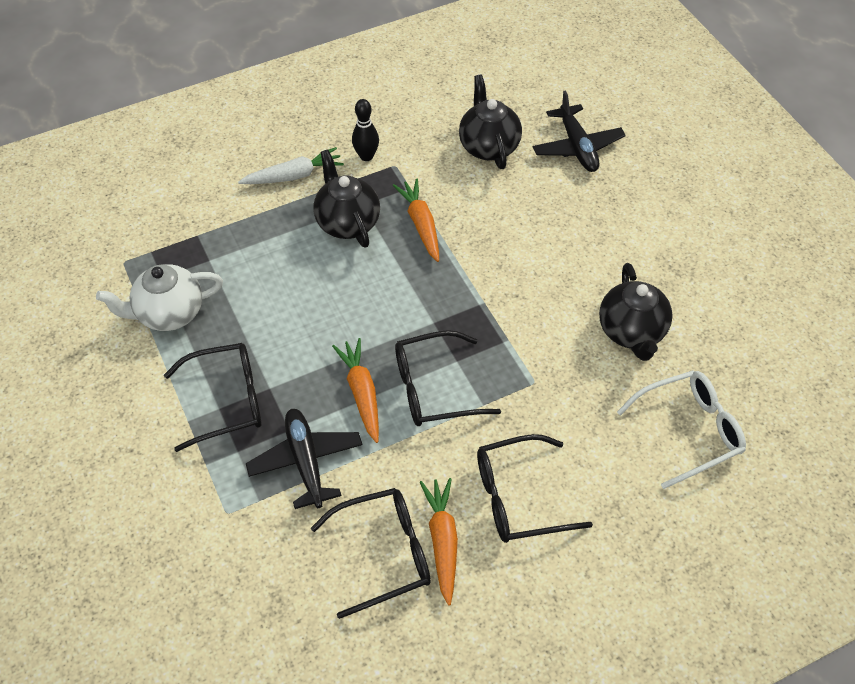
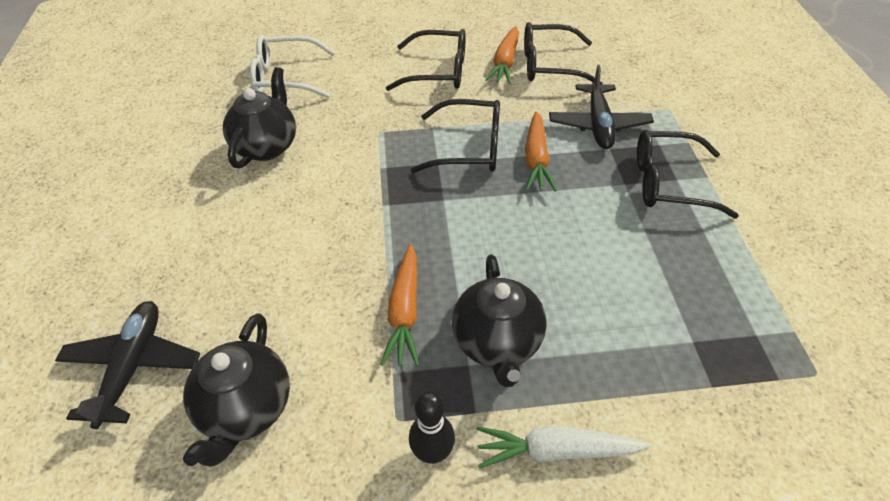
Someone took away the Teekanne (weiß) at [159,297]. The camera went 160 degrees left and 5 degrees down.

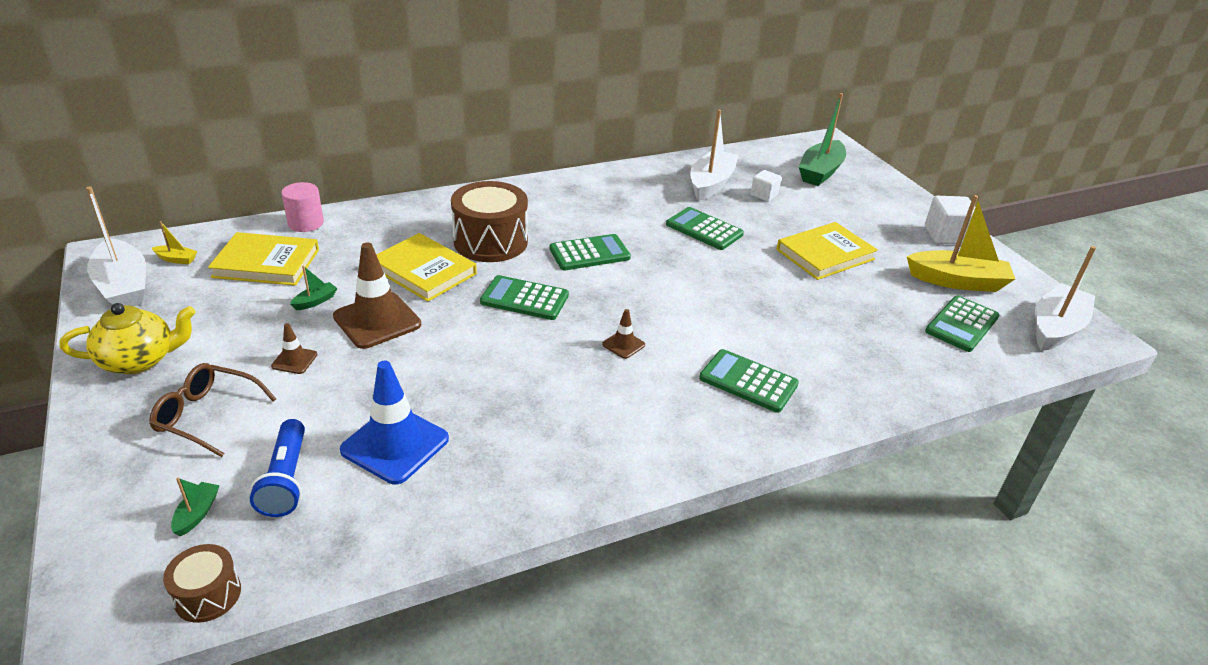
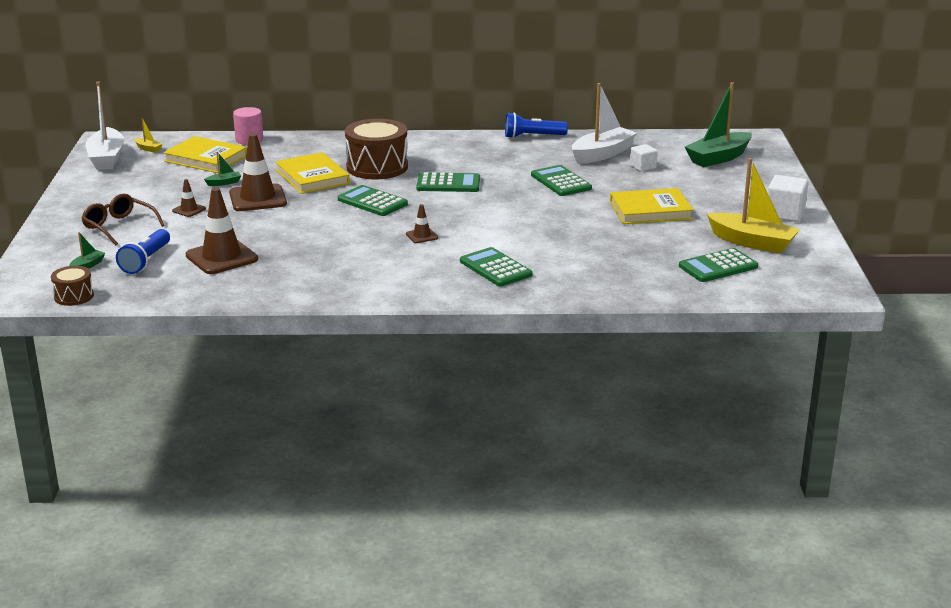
Someone took away the Boot (weiß) at [1065,298]. Someone took away the Teekanne (gelb) at [128,338]. Someone repainted the Leitkegel (blau) at [394,422], which became the Leitkegel (braun) at [222,231]. Someone put down the Taschenlampe (blau) at [536,125]. The camera went 25 degrees right and 10 degrees down.

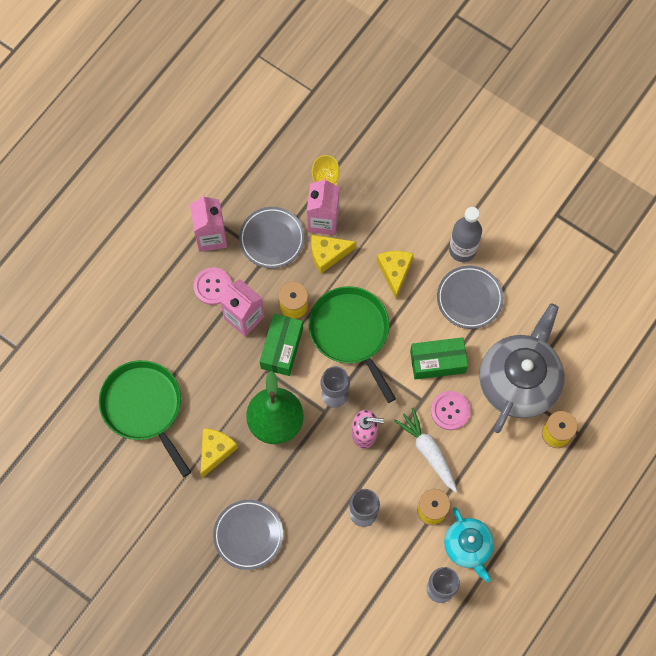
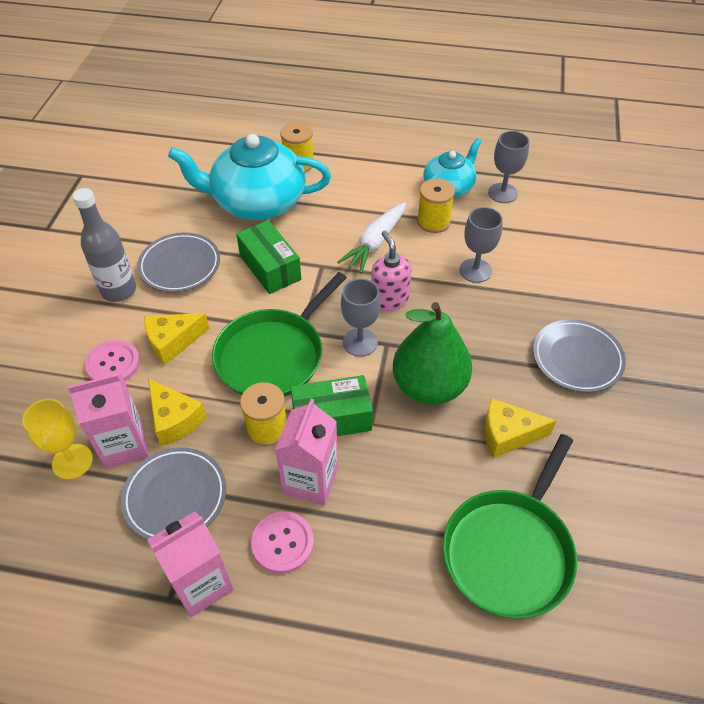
Someone repainted the Teekanne (grau) at [522,368], which became the Teekanne (türkis) at [249,177]. Someone carried the Knopf (rosa) from [451,410] to [112,360]. The camera went 115 degrees left and 20 degrees down.

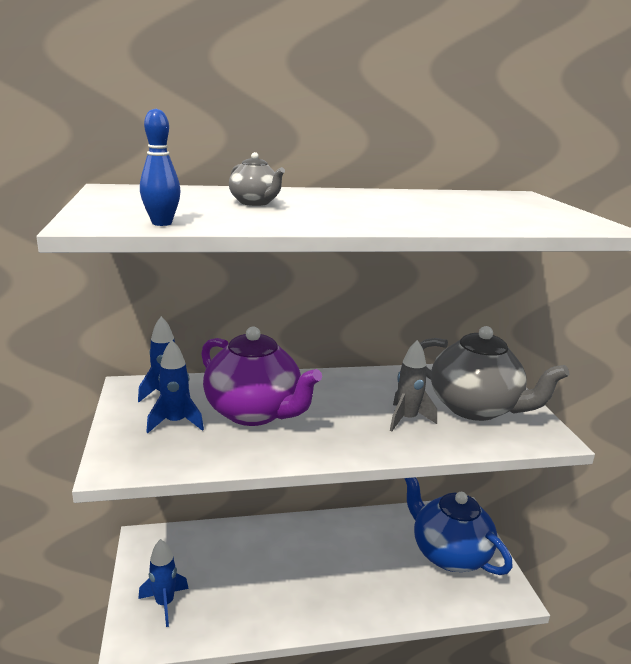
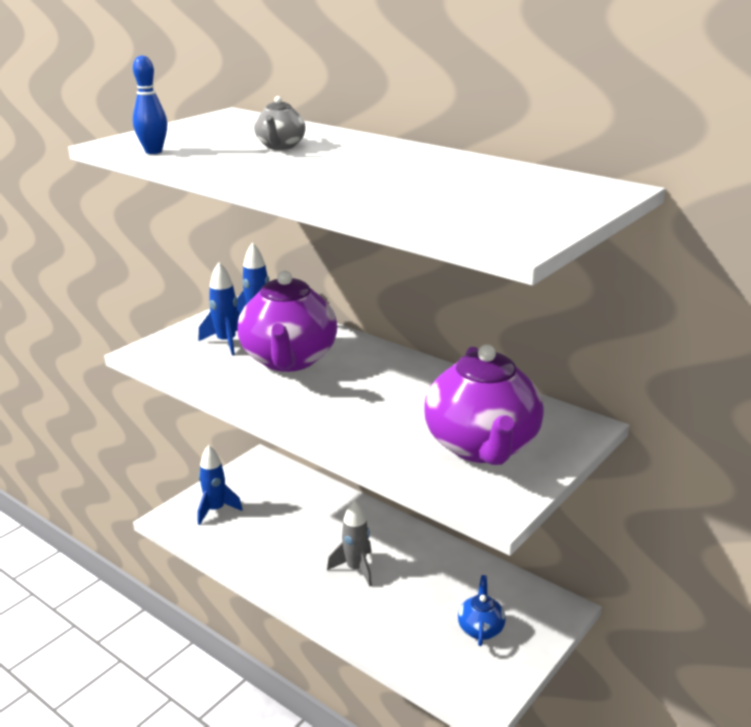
Someone repainted the Teekanne (grau) at [494,373], which became the Teekanne (lila) at [484,404]. Someone carried the Rakete (grau) from [413,386] to [349,543]. Someone scaled the Teekanne (blau) at [458,526] by 0.46. The camera went 50 degrees right and 5 degrees up.

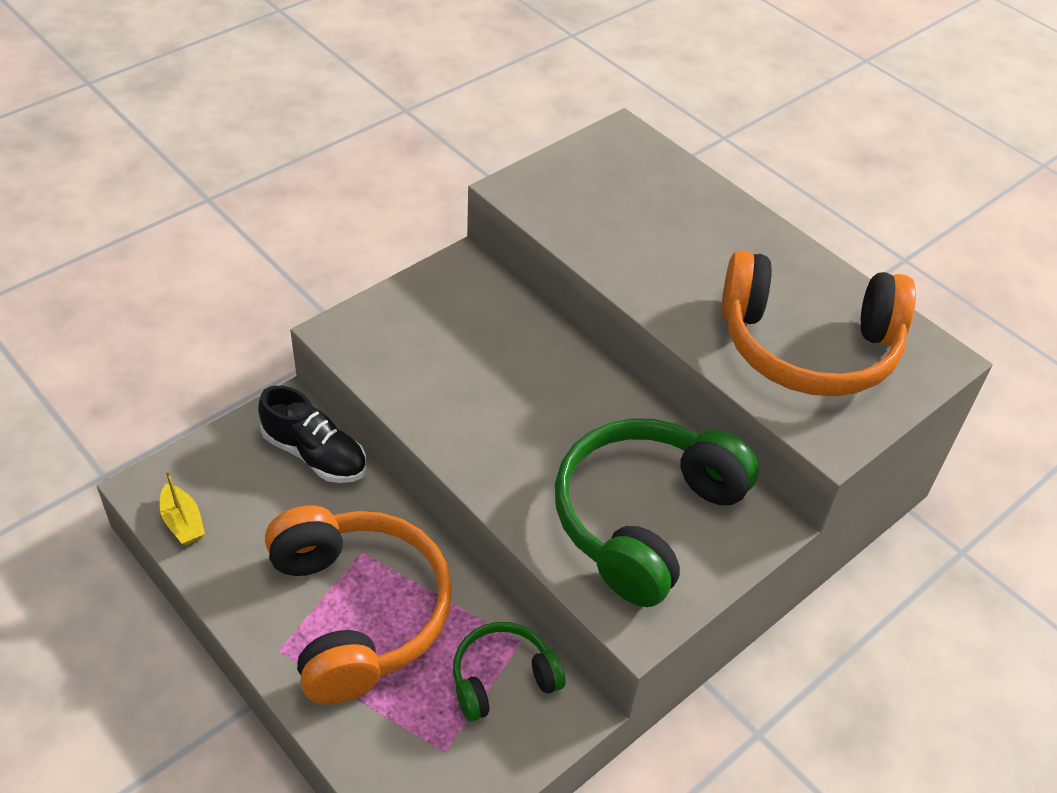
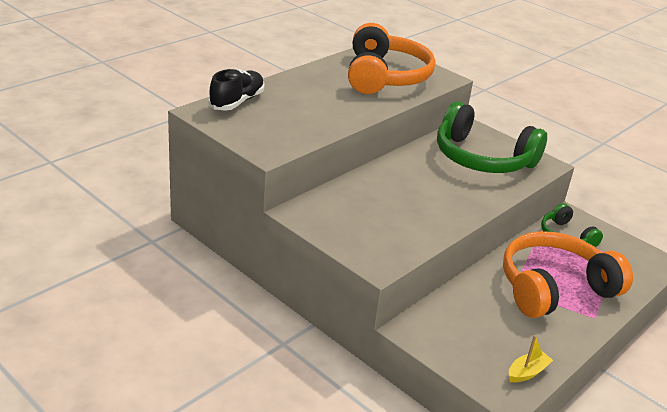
Someone carried the Schuh (schwarz) from [312,434] to [237,90]. The camera went 95 degrees left and 15 degrees down.

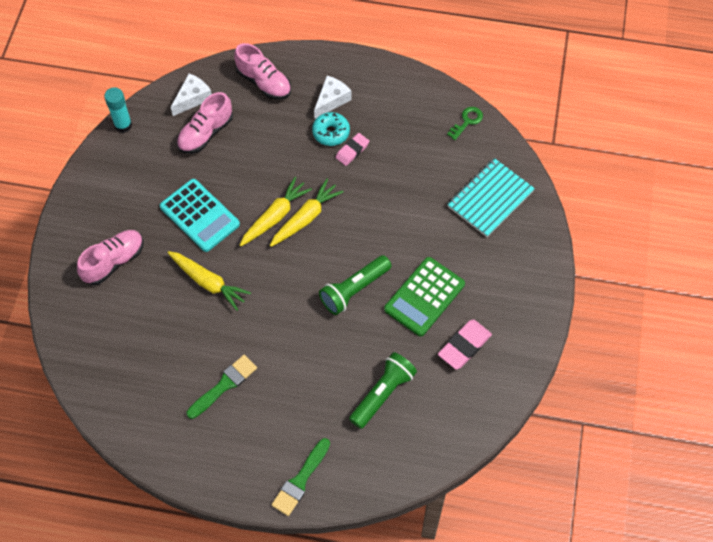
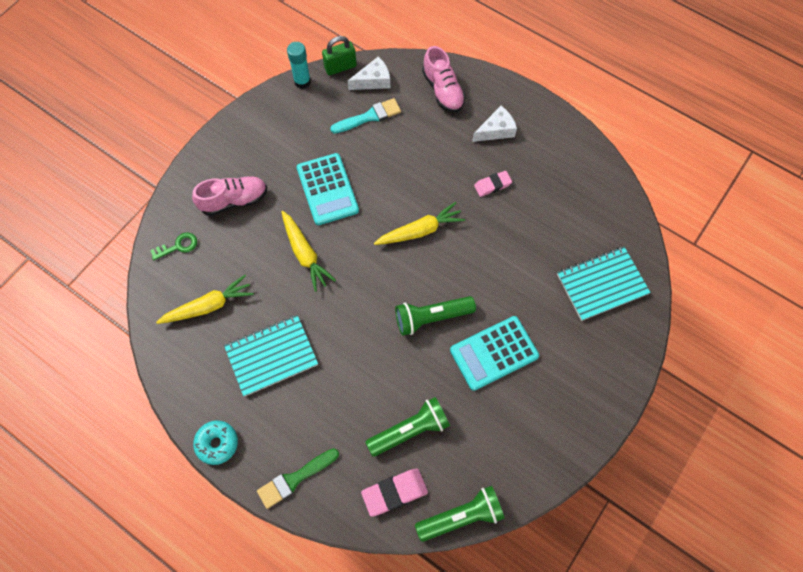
Someone swapped the Schuh (rosa) at [205,123] for the Pinsel (türkis) at [365,116]. Someone carried the Schlüssel (grün) from [465,123] to [173,246]. Someone carried the Donut (türkis) from [331,129] to [215,442]. Someone carried the Karotte (gelb) from [276,211] to [205,299]. Someone repainted the Taschenrechner (grün) at [424,296], which became the Taschenrechner (türkis) at [494,353]. Someone carried the Radiergummi (rosa) from [465,344] to [394,493]. Someone swapped the Pinsel (grün) at [222,387] for the Notizbuch (türkis) at [271,355]. Someone put down the Vorhängeschloss (grün) at [339,56]. Someone put down the Taschenlampe (grün) at [460,514]. The camera went 25 degrees right and 5 degrees up.

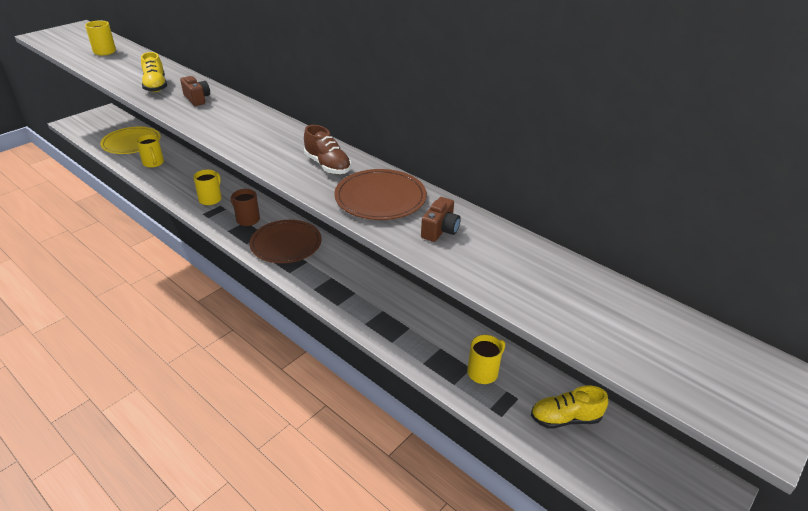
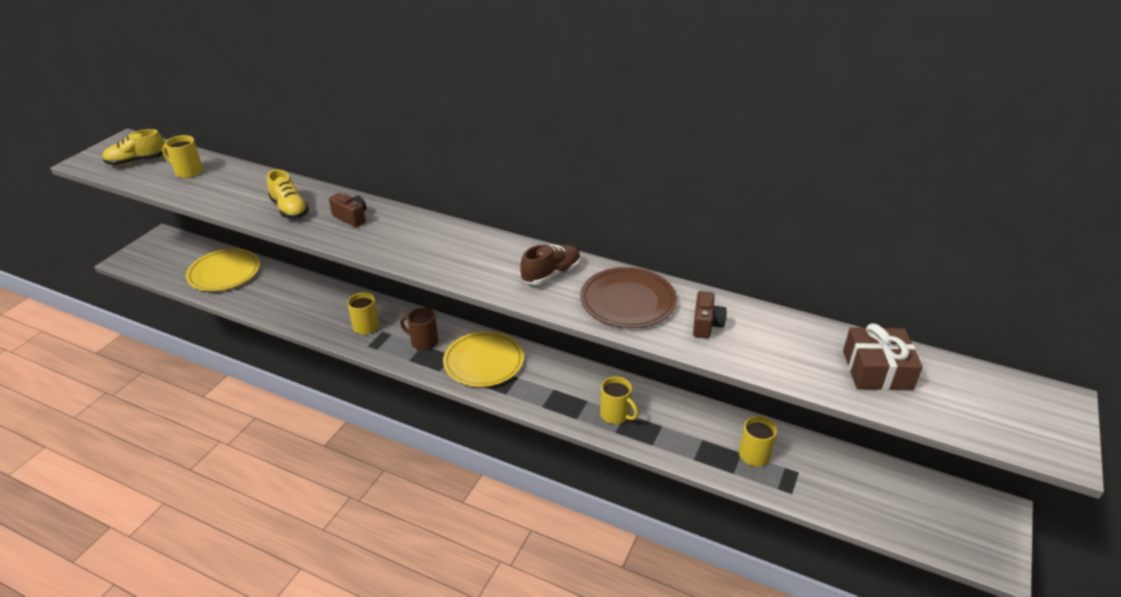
Someone rotated the Schuh (braun) at [327,149] by 75 degrees counterclockwise. Someone carried the Tasse (gelb) from [150,151] to [619,400]. Someone repainted the Teller (braun) at [285,241], which became the Teller (gelb) at [483,359]. Someone carried the Schuh (gelb) from [569,407] to [133,147]. Someone put down the Geschenk (braun) at [883,357]. The camera went 15 degrees left and 0 degrees up.

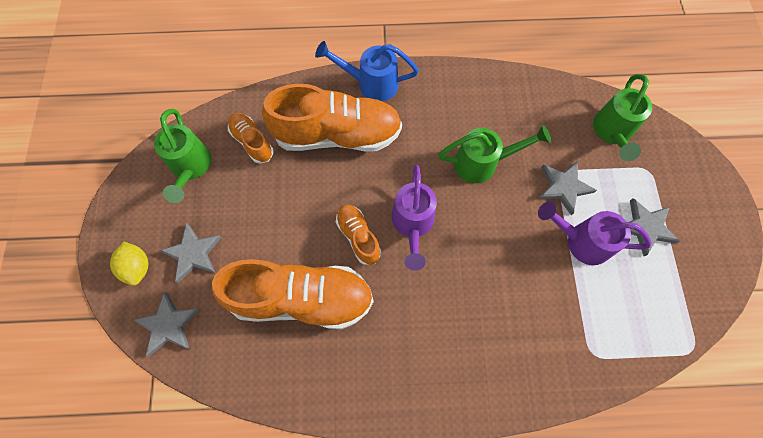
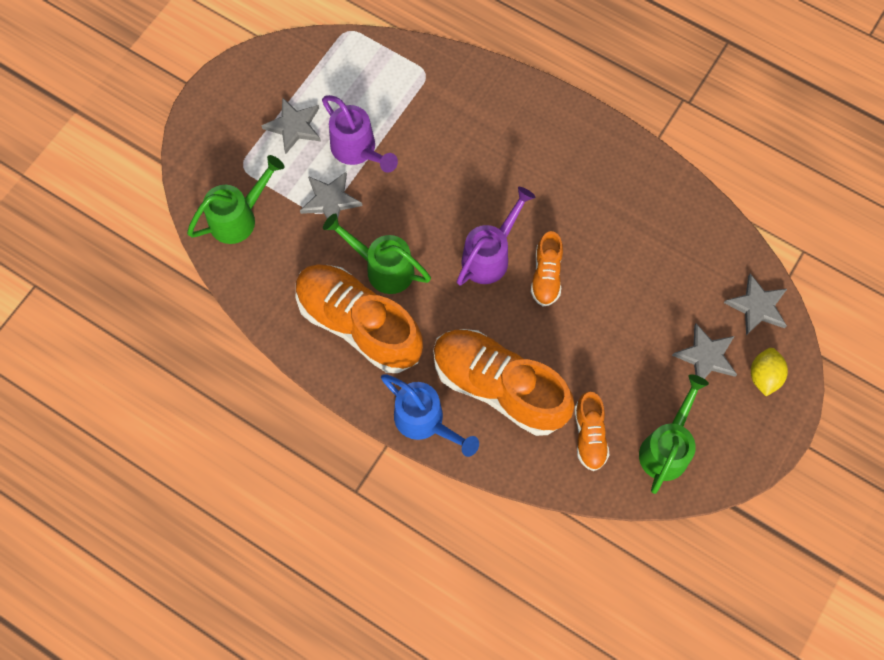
Someone carried the Schuh (orange) from [293,294] to [359,318]. The camera went 145 degrees left and 0 degrees up.

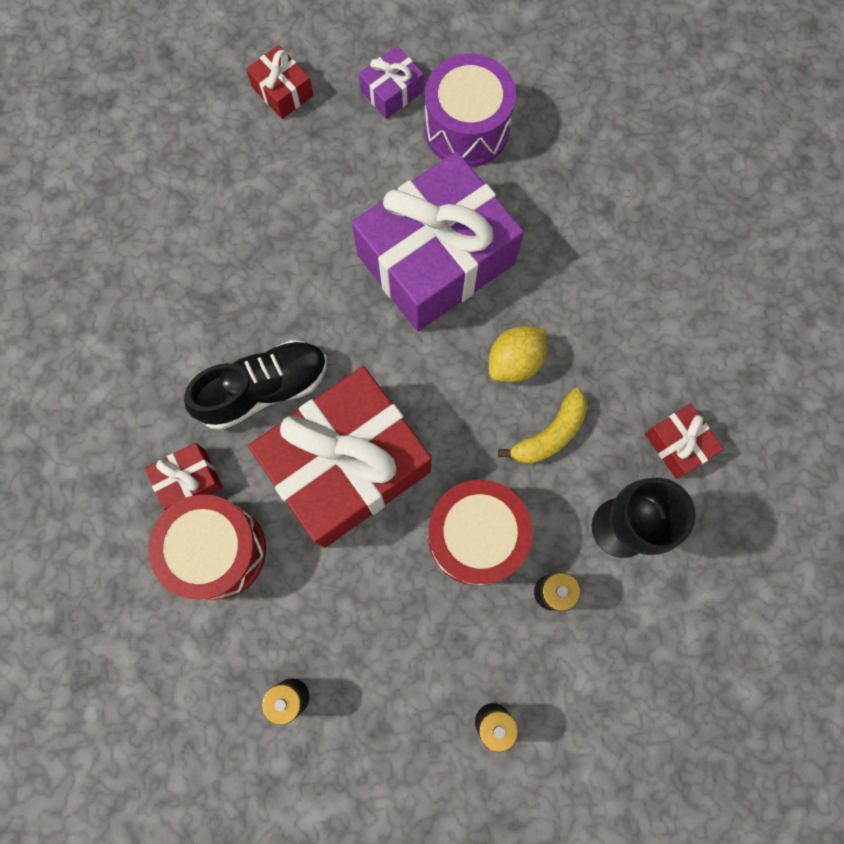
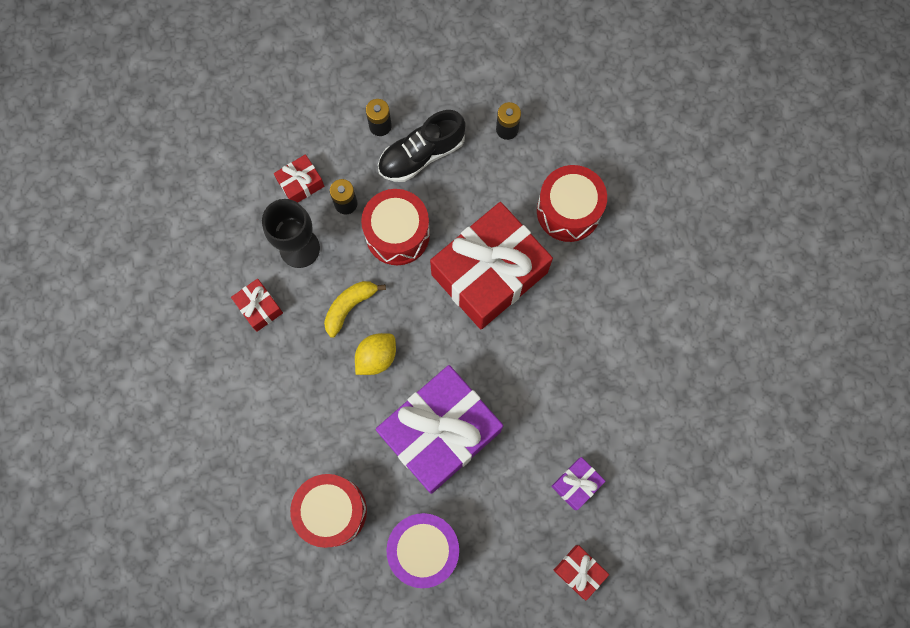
Someone carried the Geschenk (lila) from [391,82] to [578,483]. Someone carried the Schuh (schwarz) from [255,385] to [422,146]. Someone carried the Geschenk (rot) from [184,476] to [299,178]. Someone put down the Trommel (rot) at [328,511]. The camera went 175 degrees right and 0 degrees up.

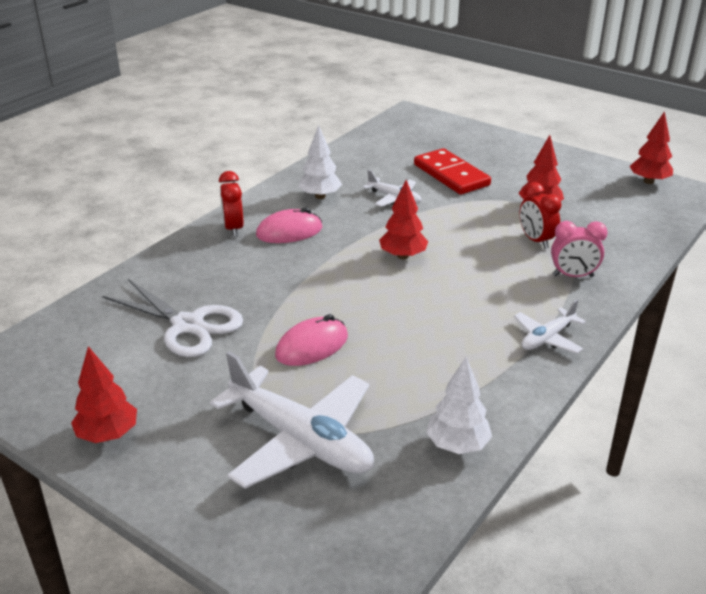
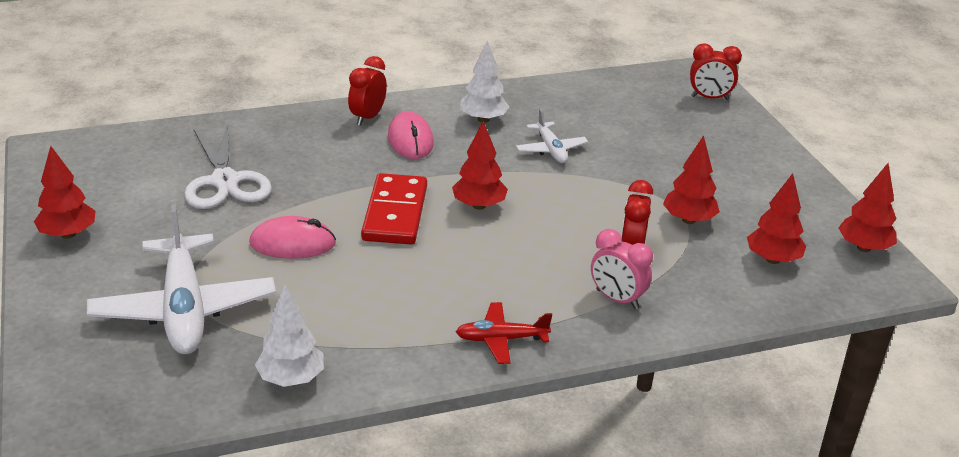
Someone carried the Dominostein (rot) from [452,171] to [394,208]. Someone rotated the Computermaus (rosa) at [289,225] by 60 degrees clockwise. Someone repainted the Flugzeug (weiß) at [550,327], which became the Flugzeug (rot) at [504,333]. Someone put down the Wecker (rot) at [716,71]. Someone put down the Baum (rot) at [776,218]. The camera went 35 degrees right and 0 degrees up.

